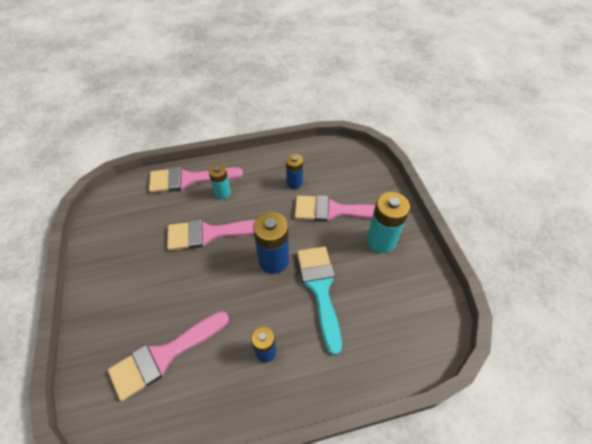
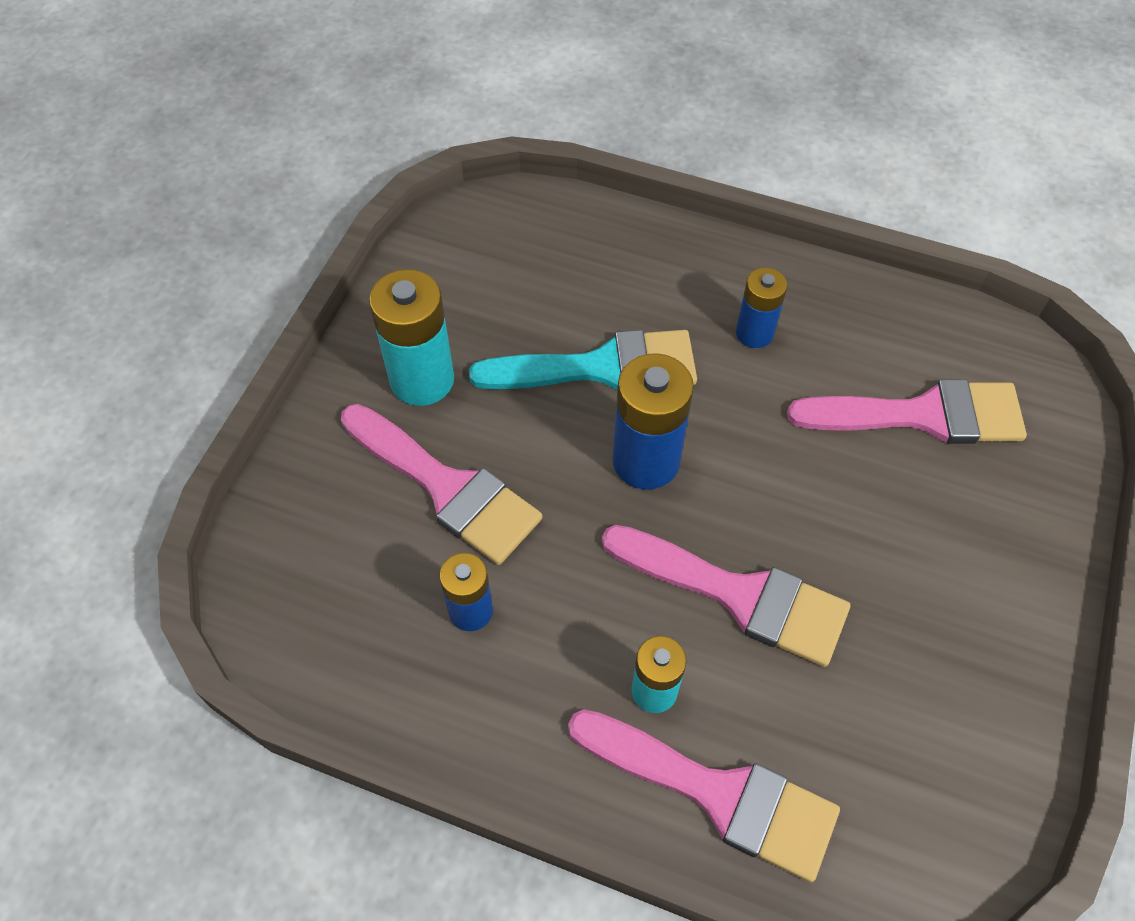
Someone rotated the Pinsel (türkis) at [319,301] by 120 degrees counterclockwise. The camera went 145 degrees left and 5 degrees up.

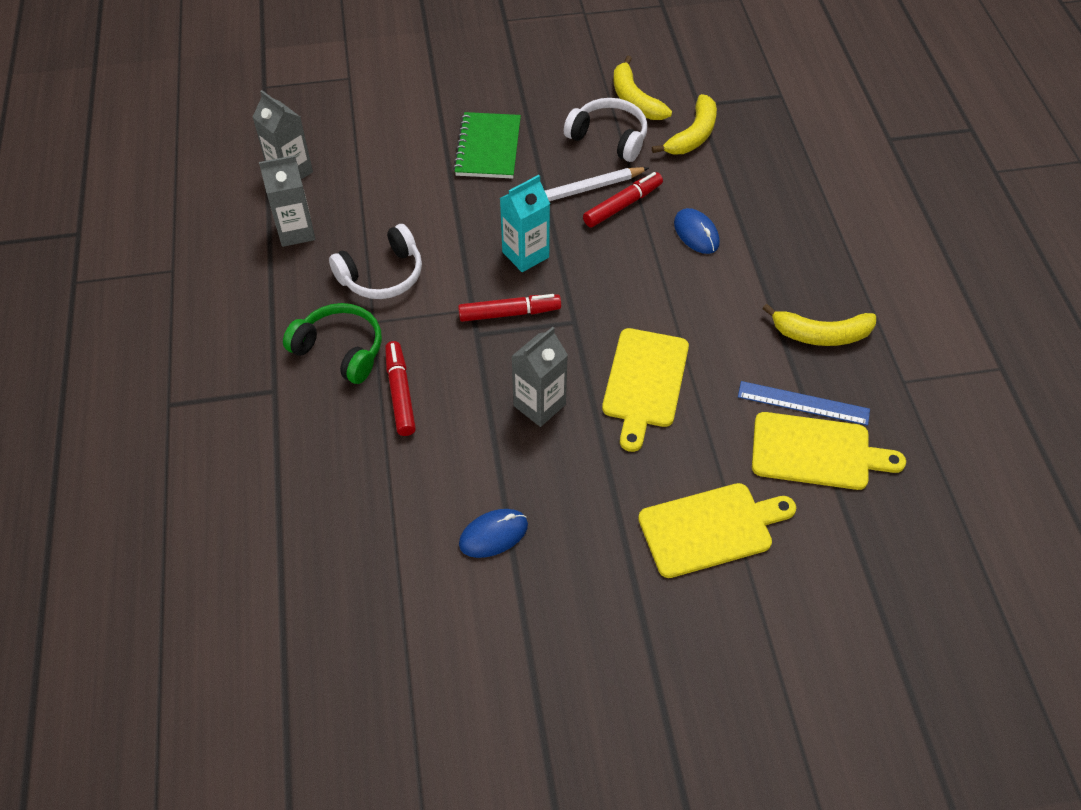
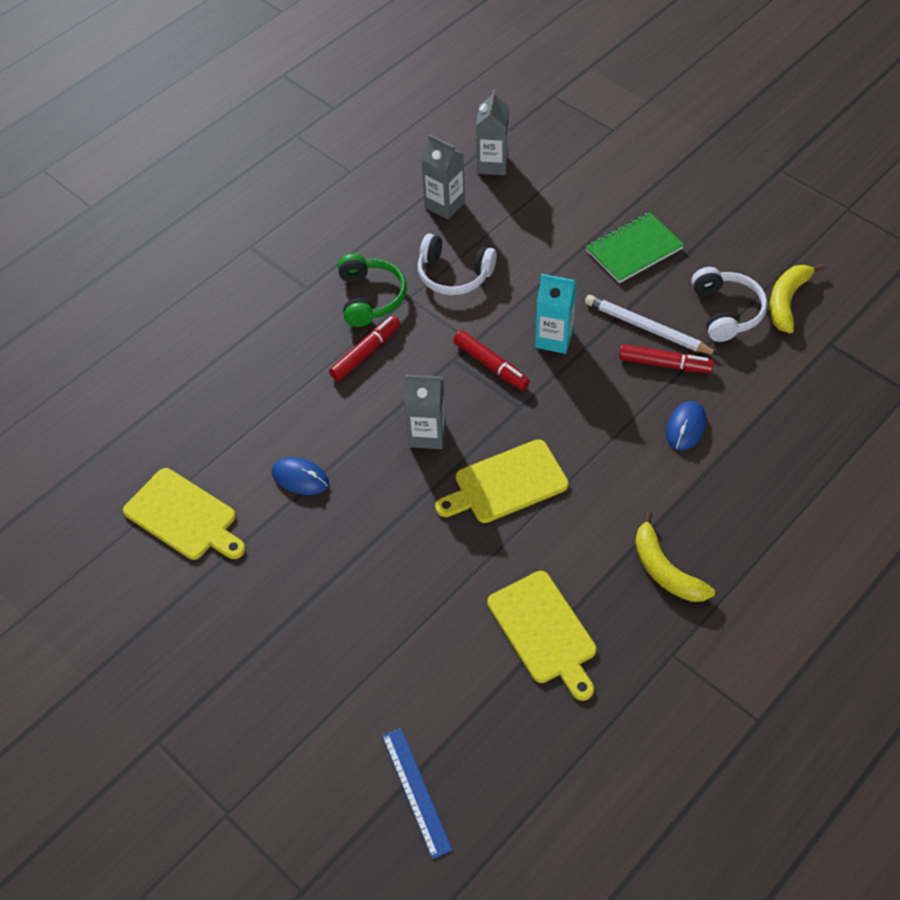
Someone took away the Banane (gelb) at [684,124]. Someone carried the Lineal (blau) from [804,403] to [417,793]. Someone carried the Schneidebrett (gelb) from [717,530] to [184,514]. The camera went 55 degrees right and 0 degrees up.

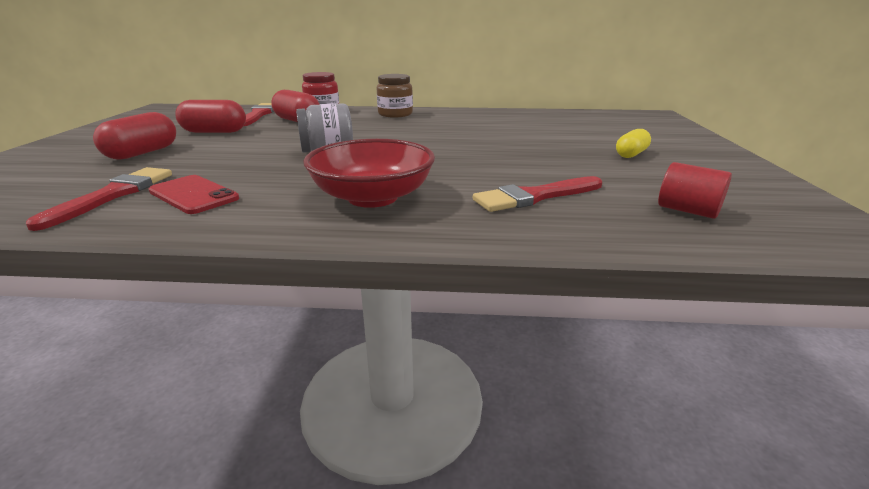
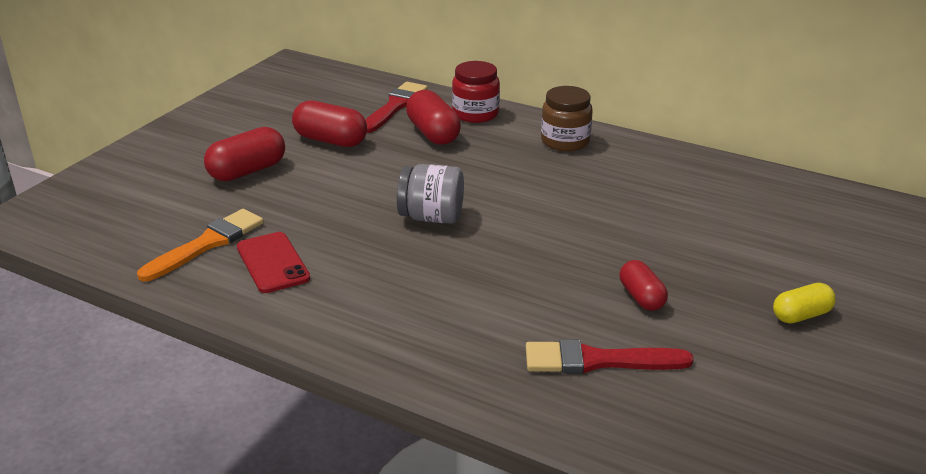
Someone took away the Schüssel (rot) at [369,173]. Someone took away the Vollzylinder (rot) at [695,190]. Someone repainted the Pinsel (rot) at [99,199], which became the Pinsel (orange) at [200,245]. Someone put down the Kapsel (rot) at [644,285]. The camera went 25 degrees right and 5 degrees up.

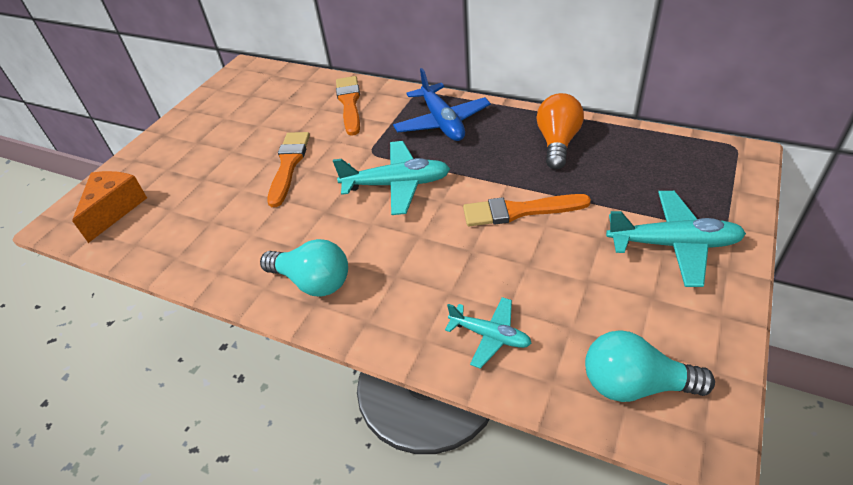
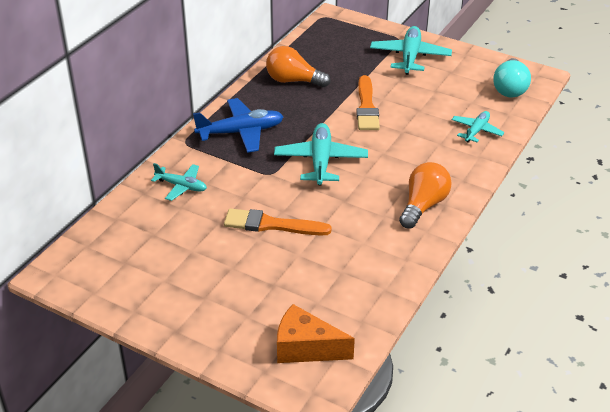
Someone swapped the Pinsel (orange) at [348,106] for the Flugzeug (türkis) at [179,182]. Someone repainted the Glühbirne (türkis) at [304,268], which became the Glühbirne (orange) at [425,195]. The camera went 90 degrees left and 5 degrees down.

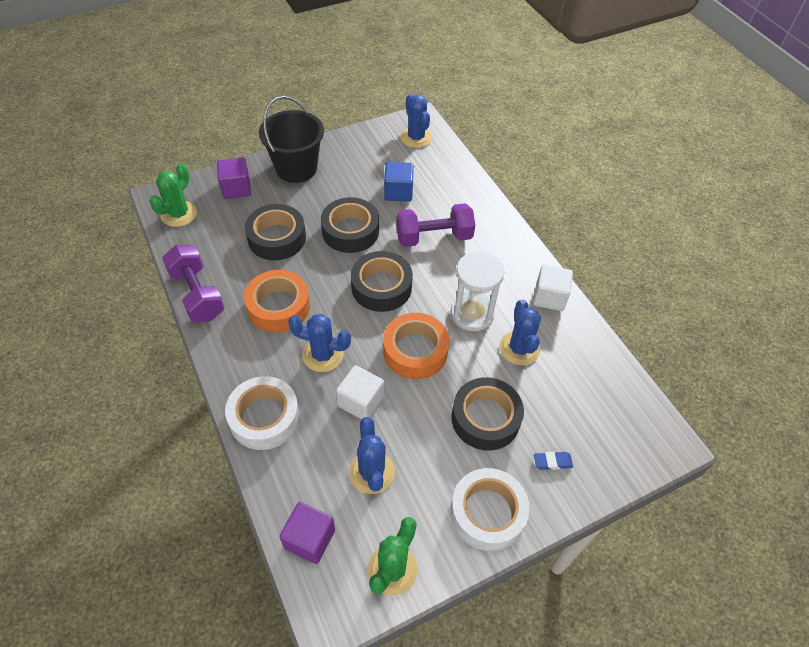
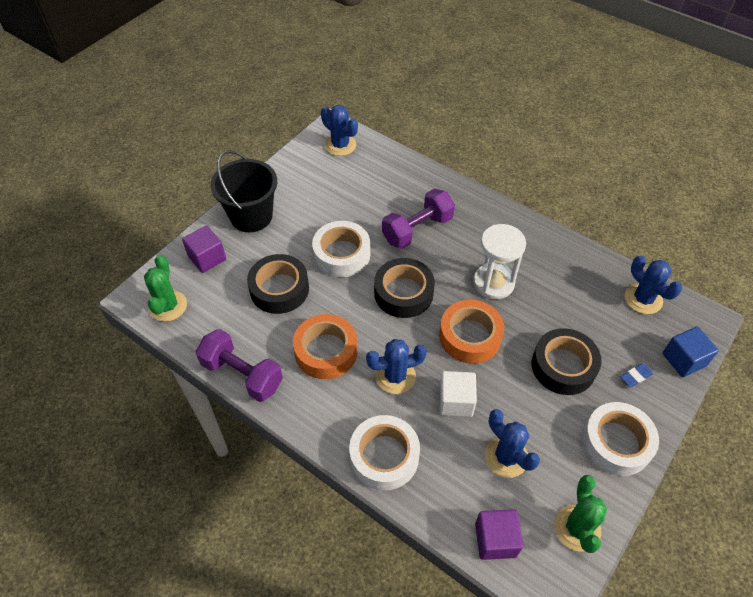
Someone carried the Kubus (blau) from [399,182] to [691,351]. Someone repainted the Klebeband (schwarz) at [350,225], which became the Klebeband (weiß) at [341,249]. Someone took away the Kubus (weiß) at [553,287]. Someone carried the Kaktus (blau) from [520,332] to [653,285]. The camera went 25 degrees left and 0 degrees up.

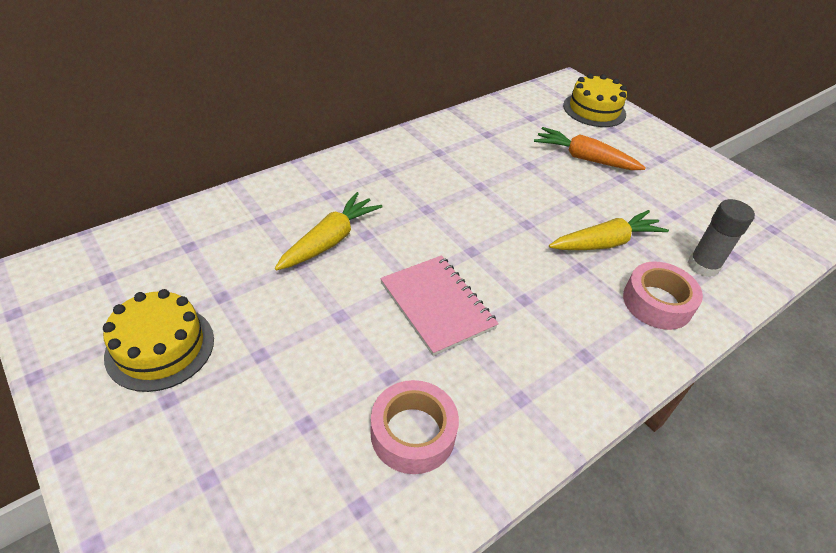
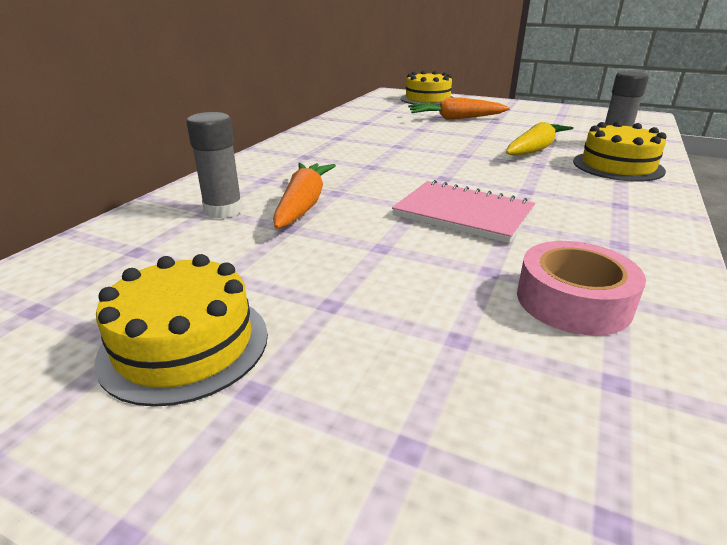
Someone repainted the Karotte (gelb) at [329,231], which became the Karotte (orange) at [304,196]. Someone swapped the Klebeband (rosa) at [663,295] for the Kuchen (gelb) at [620,151]. Someone put down the Klebestift (grau) at [214,165]. The camera went 25 degrees left and 15 degrees down.

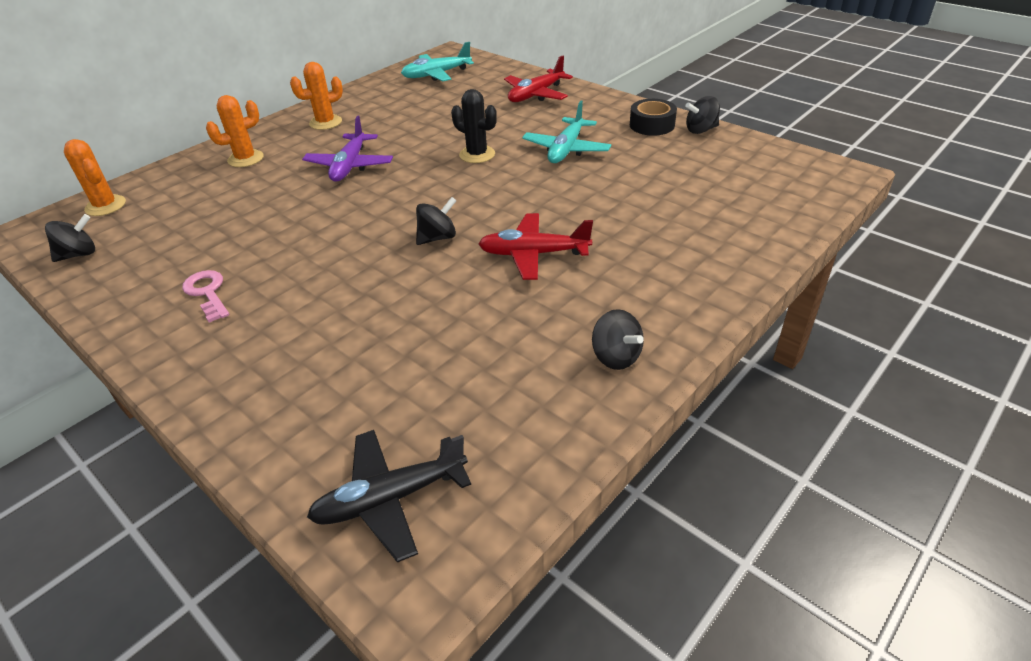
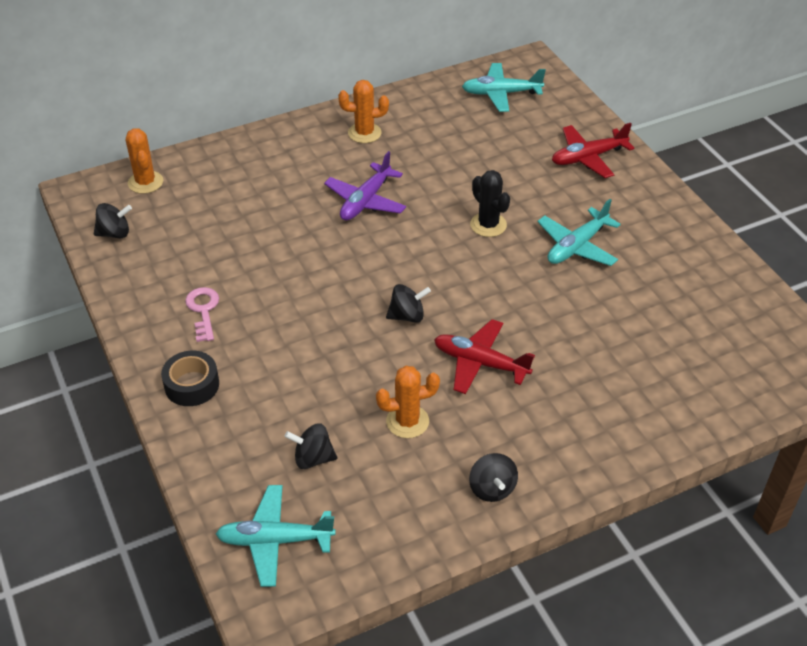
Someone carried the Kaktus (orange) from [235,131] to [408,402]. Someone carried the Kreisel (schwarz) from [702,115] to [311,446]. Someone carried the Klebeband (schwarz) from [653,117] to [190,378]. Someone repainted the Flugzeug (schwarz) at [389,496], which became the Flugzeug (türkis) at [276,536]. The camera went 20 degrees right and 5 degrees up.

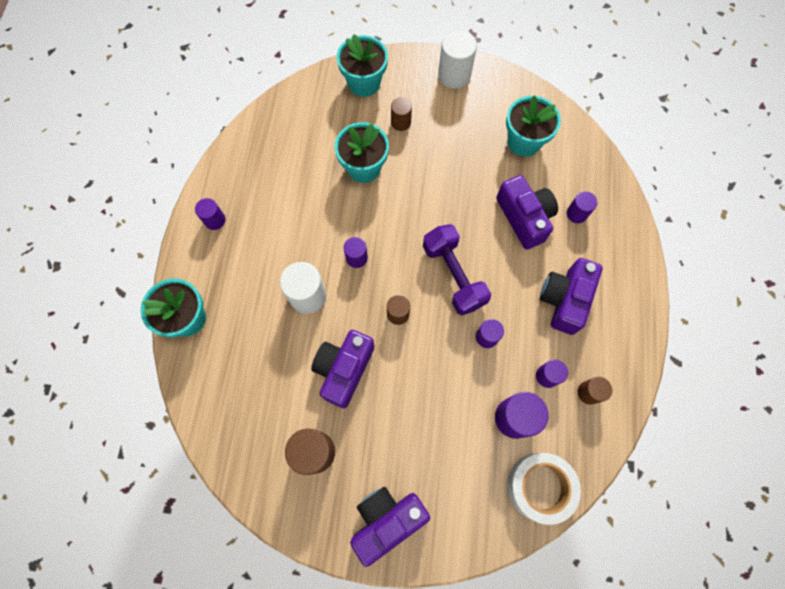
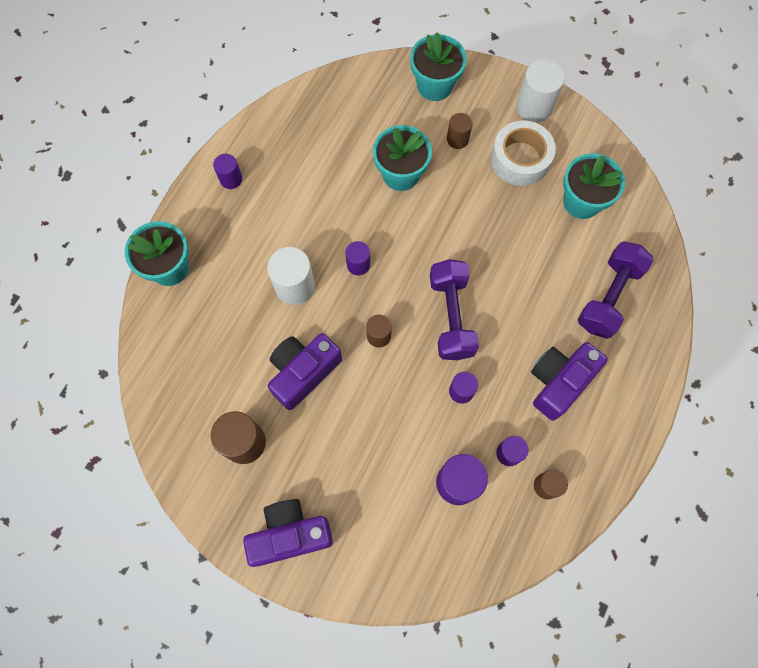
Someone took away the Kamera (lila) at [527,212]. Someone swapped the Vollzylinder (lila) at [582,207] for the Hantel (lila) at [616,290]. Someone carried the Klebeband (weiß) from [544,489] to [523,153]. The camera went 20 degrees right and 0 degrees up.

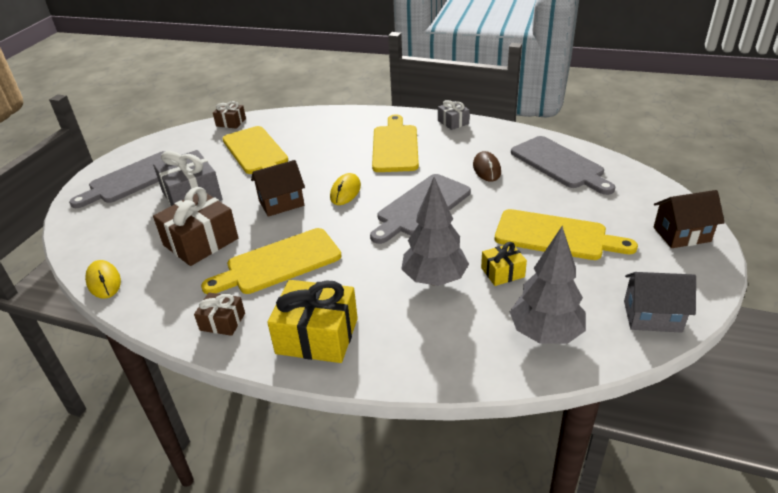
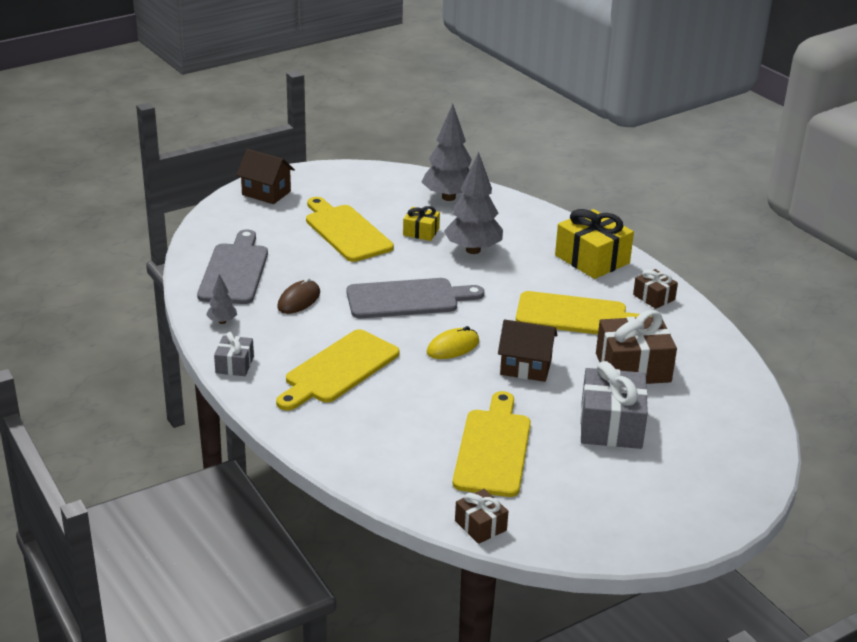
Someone took away the Schneidebrett (grau) at [117,179]. Someone took away the Computermaus (gelb) at [103,279]. Someone took away the Haus (grau) at [660,302]. Someone put down the Baum (grau) at [221,299]. The camera went 145 degrees left and 5 degrees down.

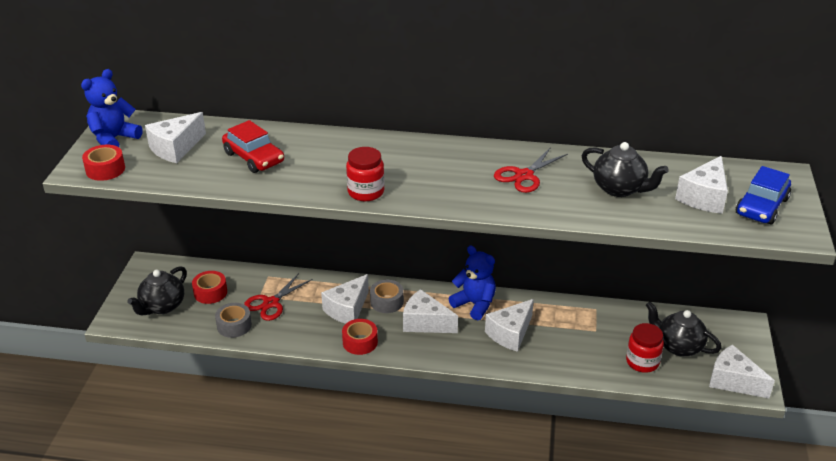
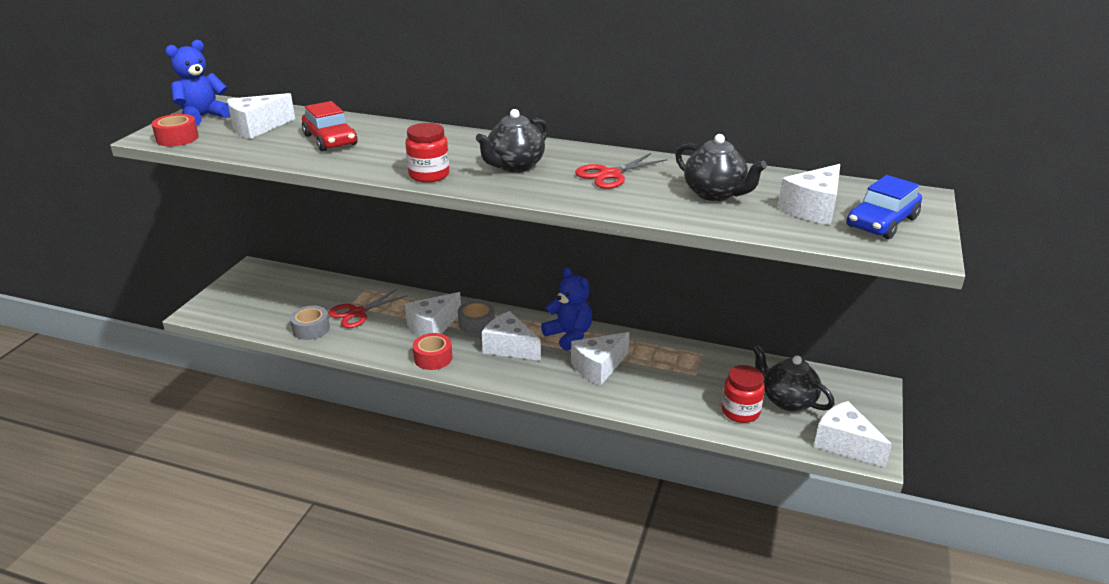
Someone carried the Teekanne (schwarz) from [157,290] to [512,140]. Someone took away the Klebeband (rot) at [209,287]. The camera went 10 degrees right and 5 degrees down.

